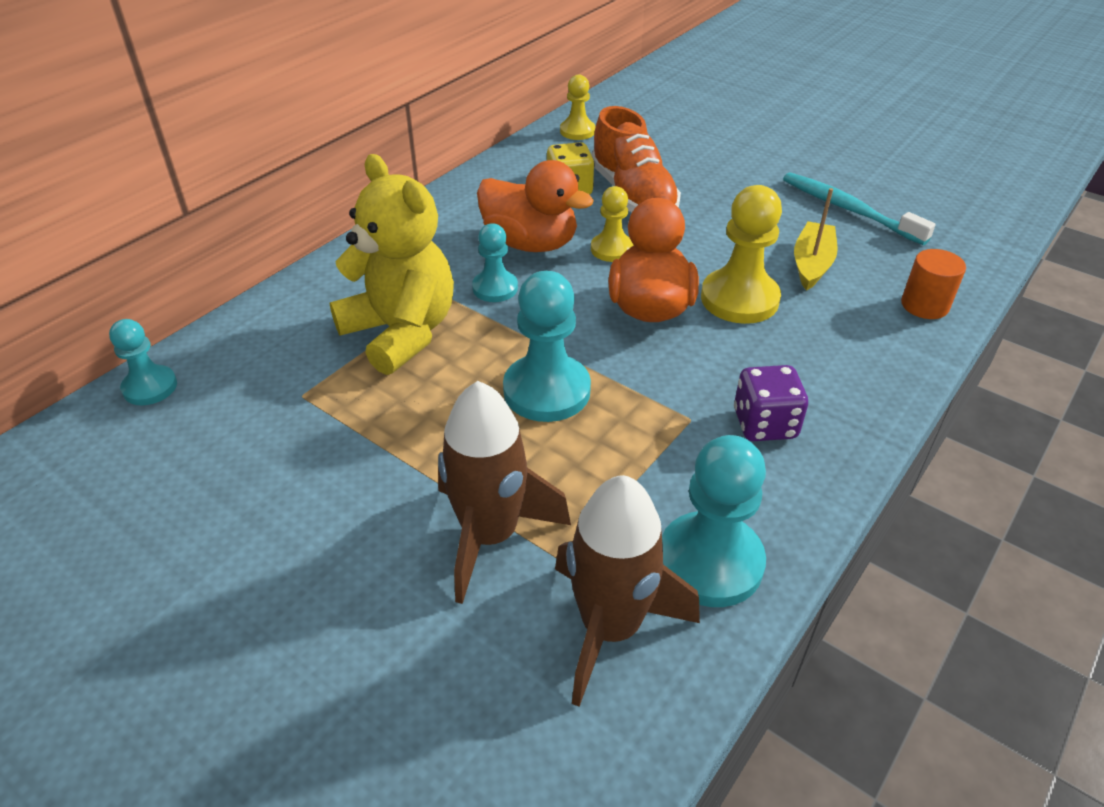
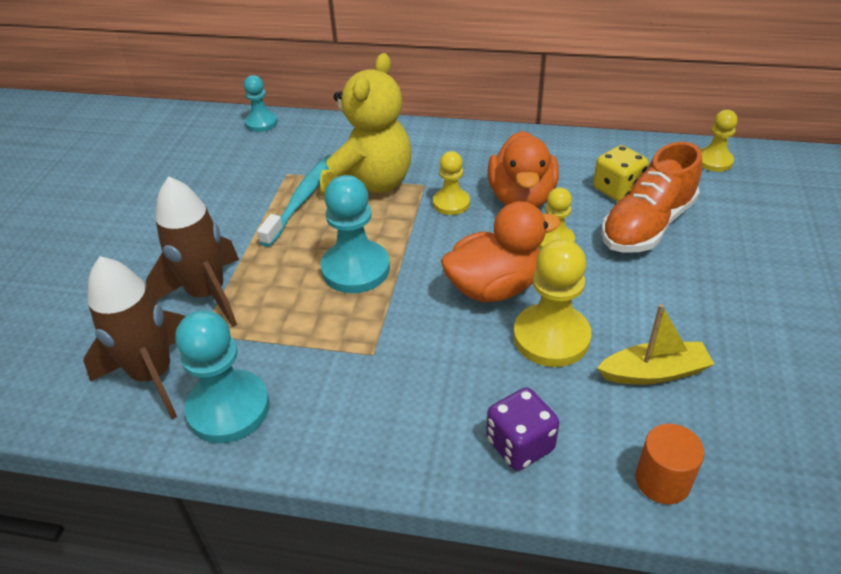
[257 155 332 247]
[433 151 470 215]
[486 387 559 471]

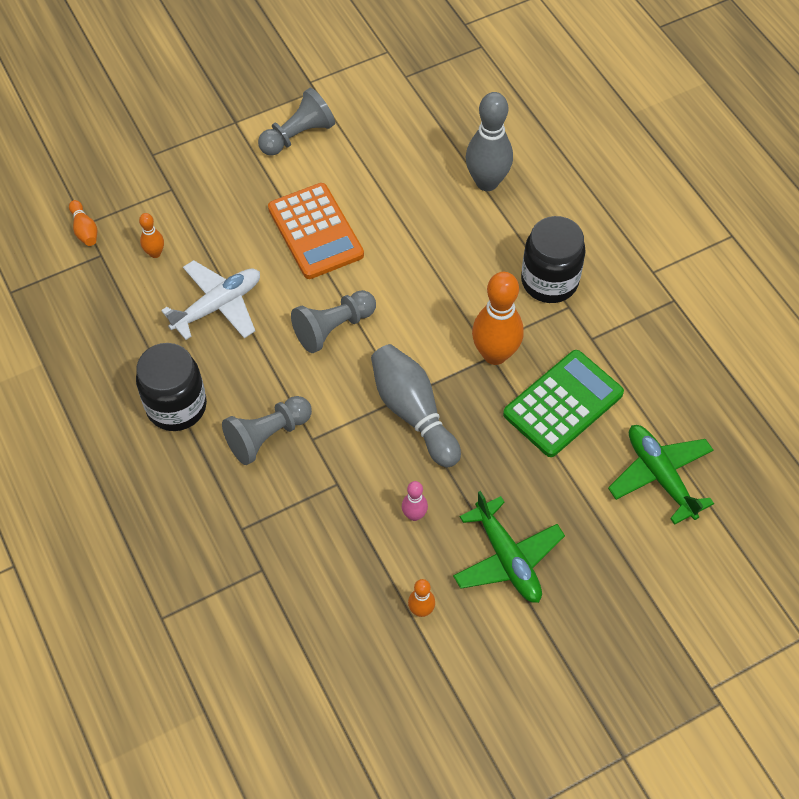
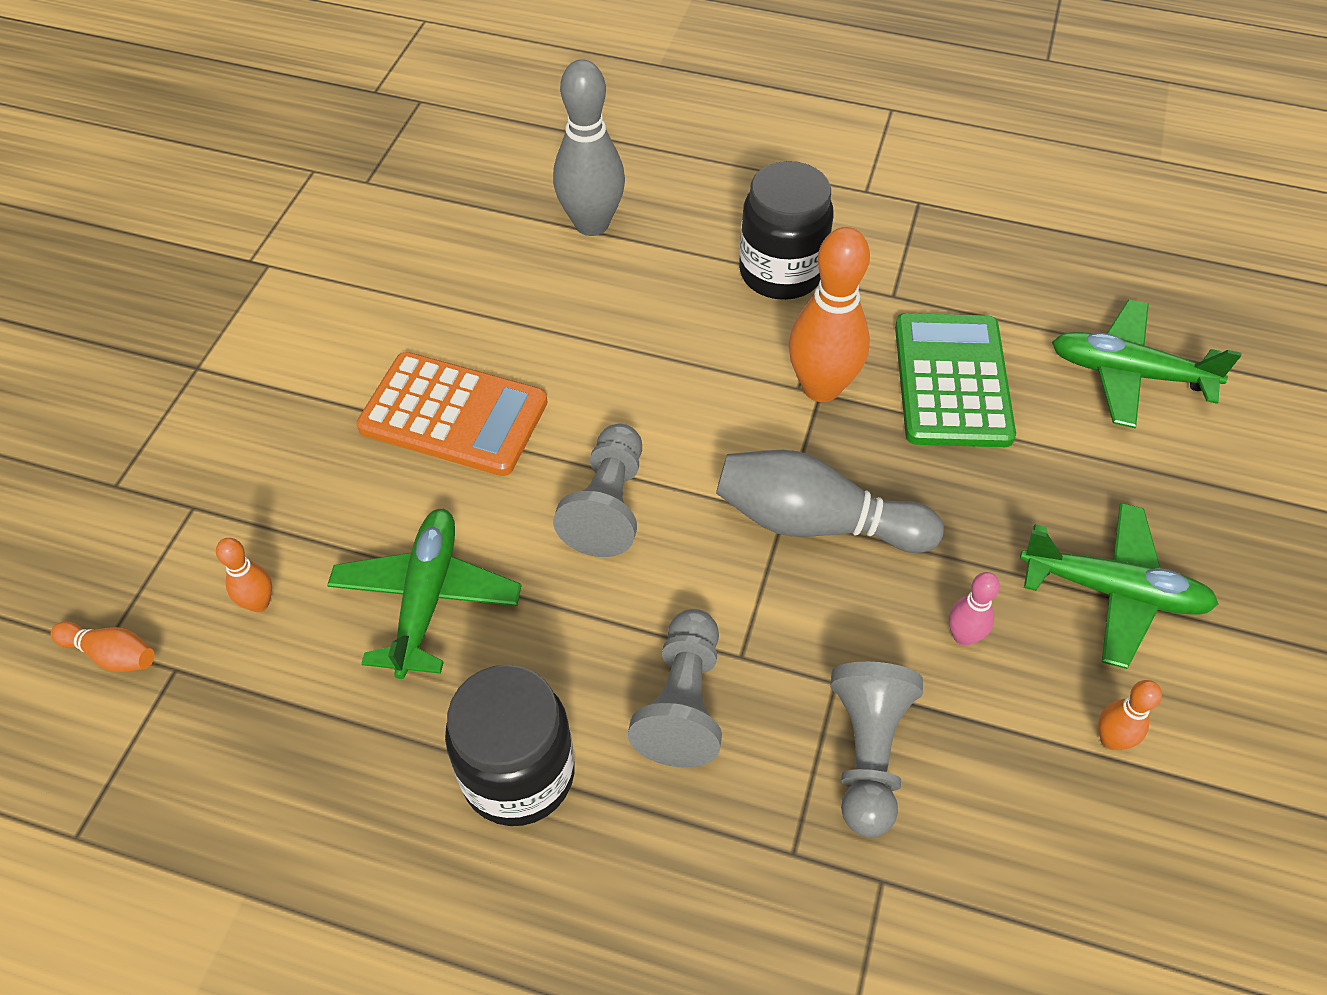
[327 509 522 679]
[830 662 923 837]

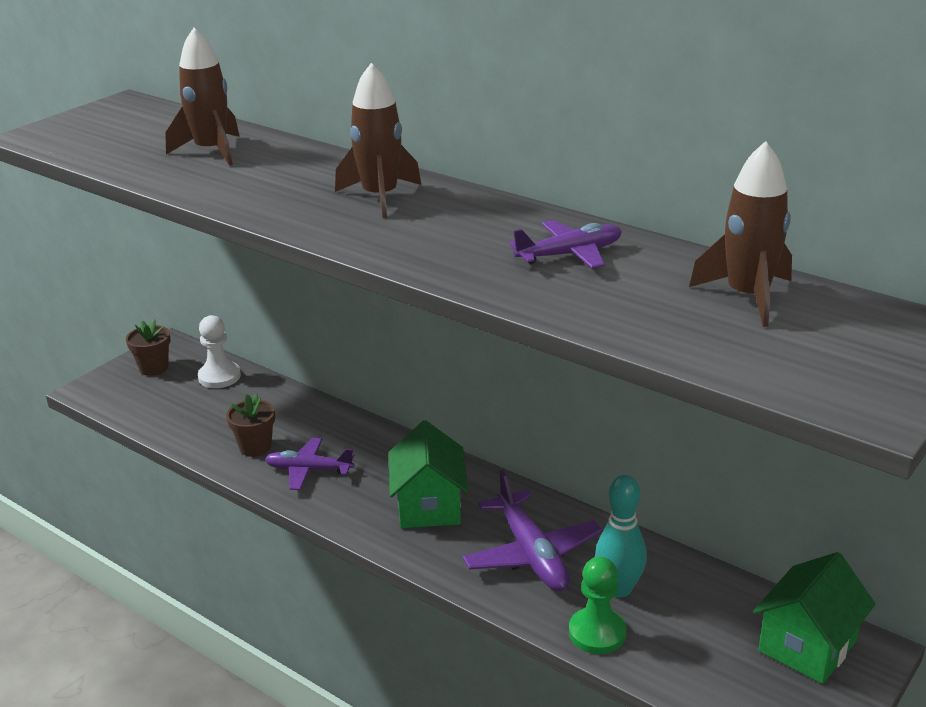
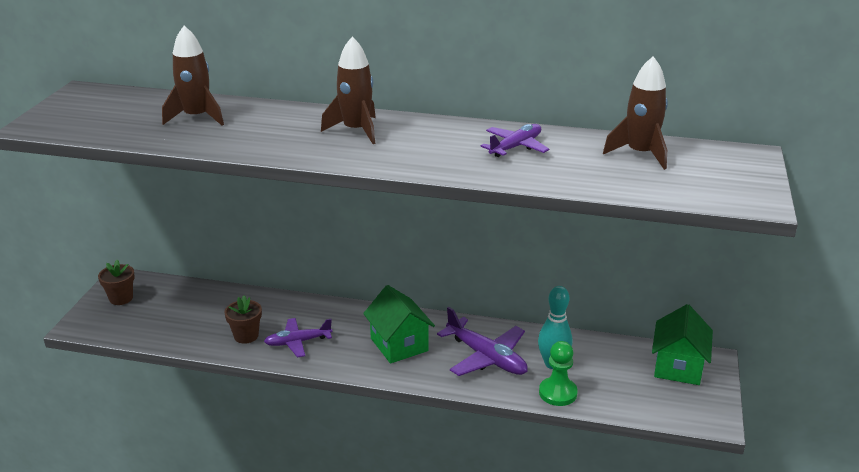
[198 315 241 388] (first image)

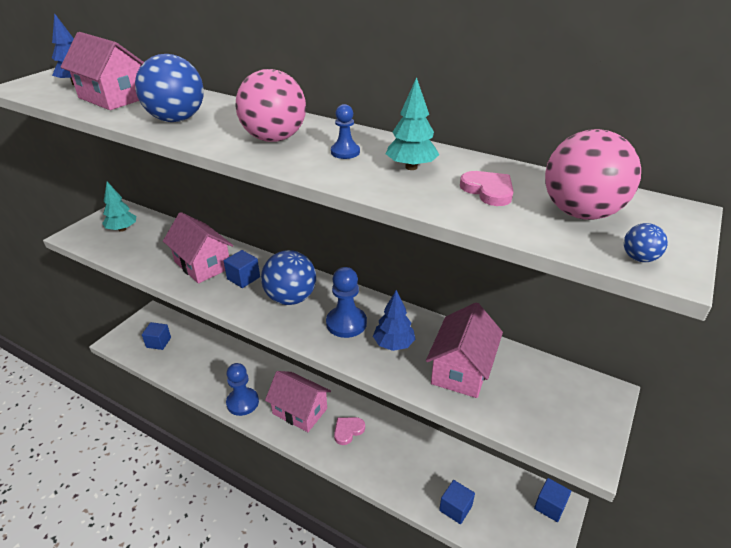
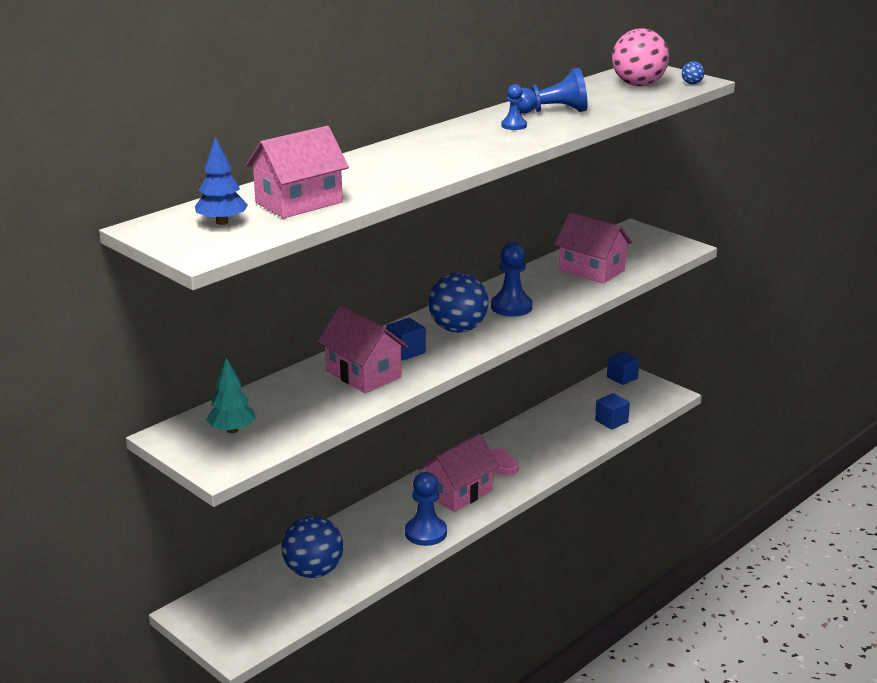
[281 516 343 578]
[317 306 408 393]
[519 68 588 114]
[142 322 171 350] (first image)
[235 69 306 142] (first image)
[373 290 415 351] (first image)
[460 171 514 206] (first image)

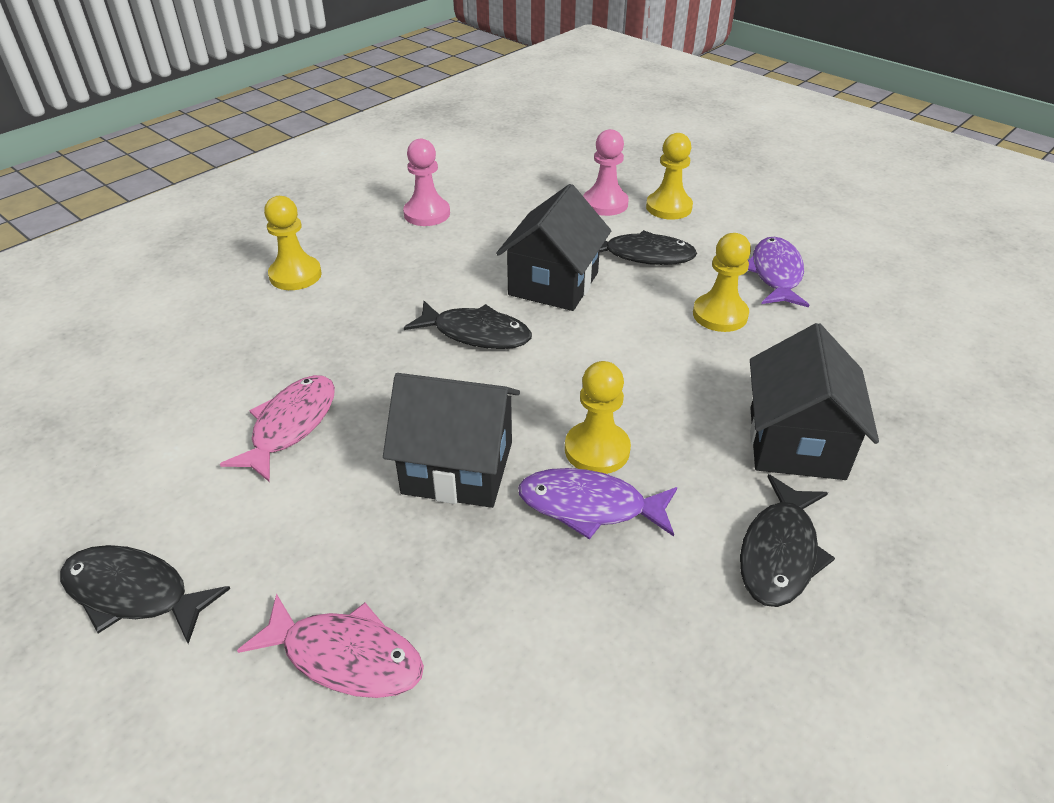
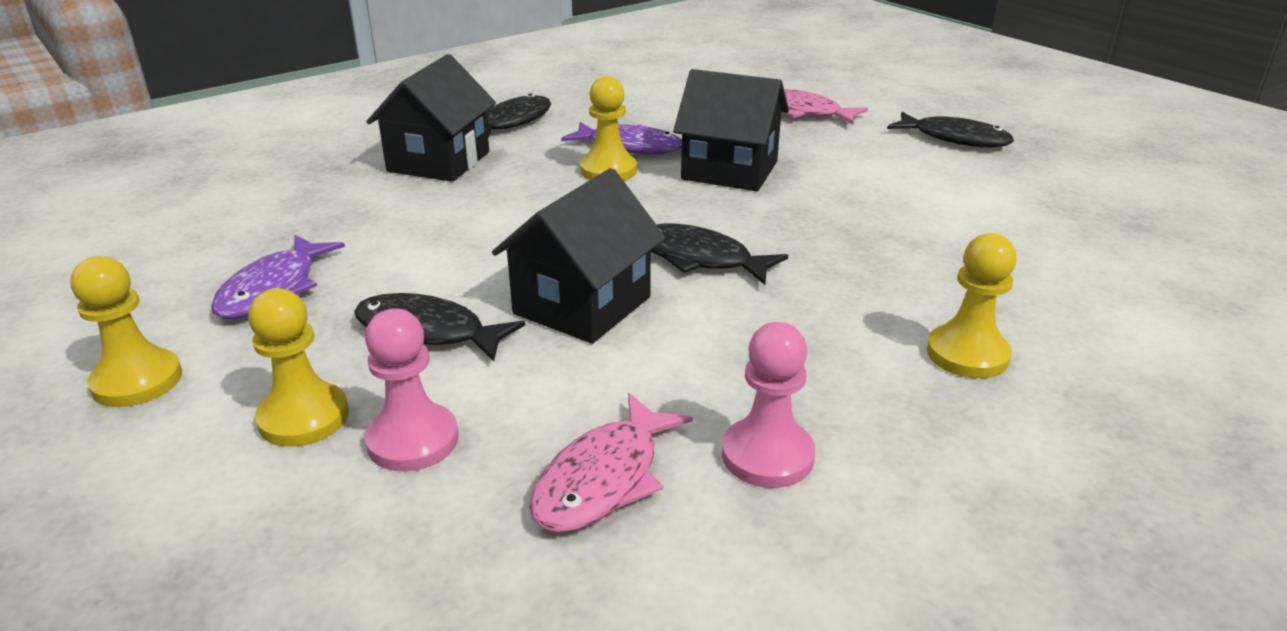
[70 256 182 407]
[529 393 693 533]

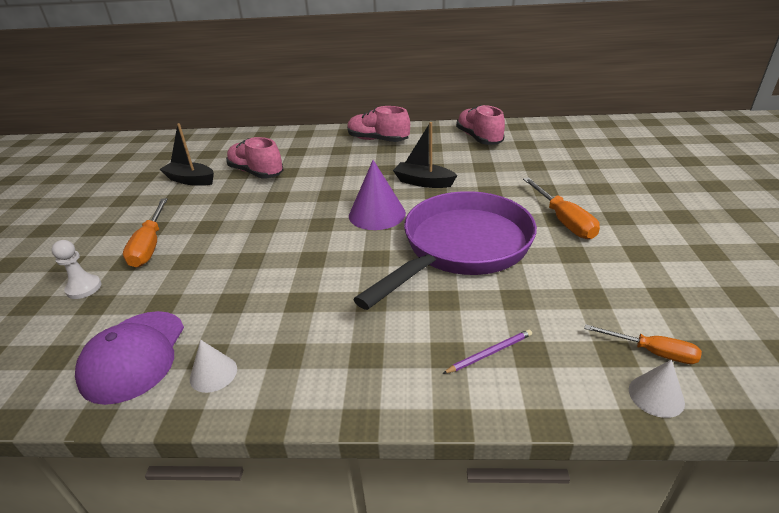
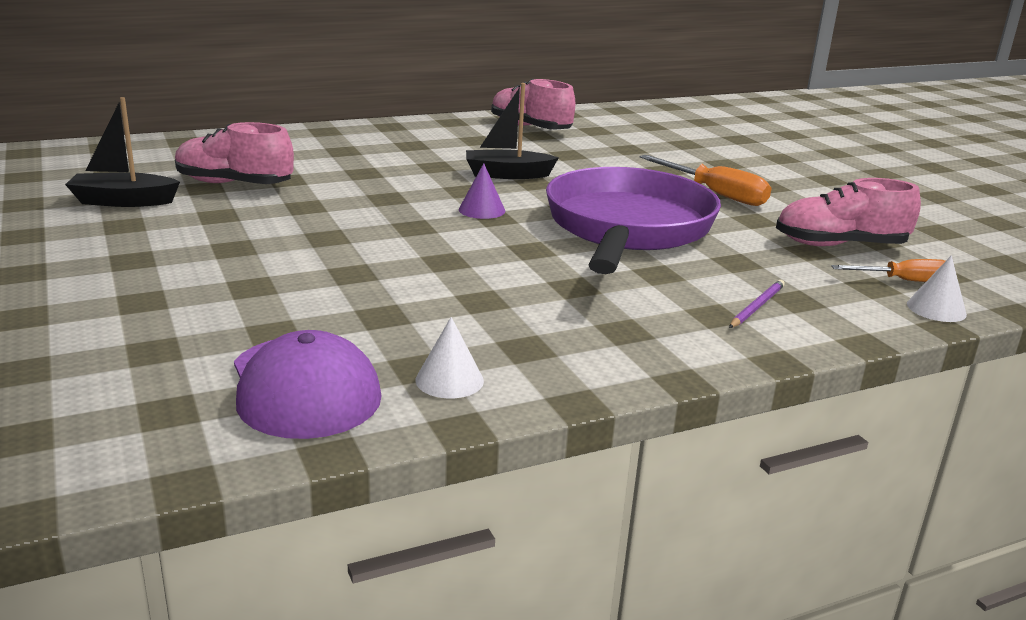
[459 163 505 219]
[776 178 921 246]
[51 240 102 299] (first image)
[123 198 168 267] (first image)

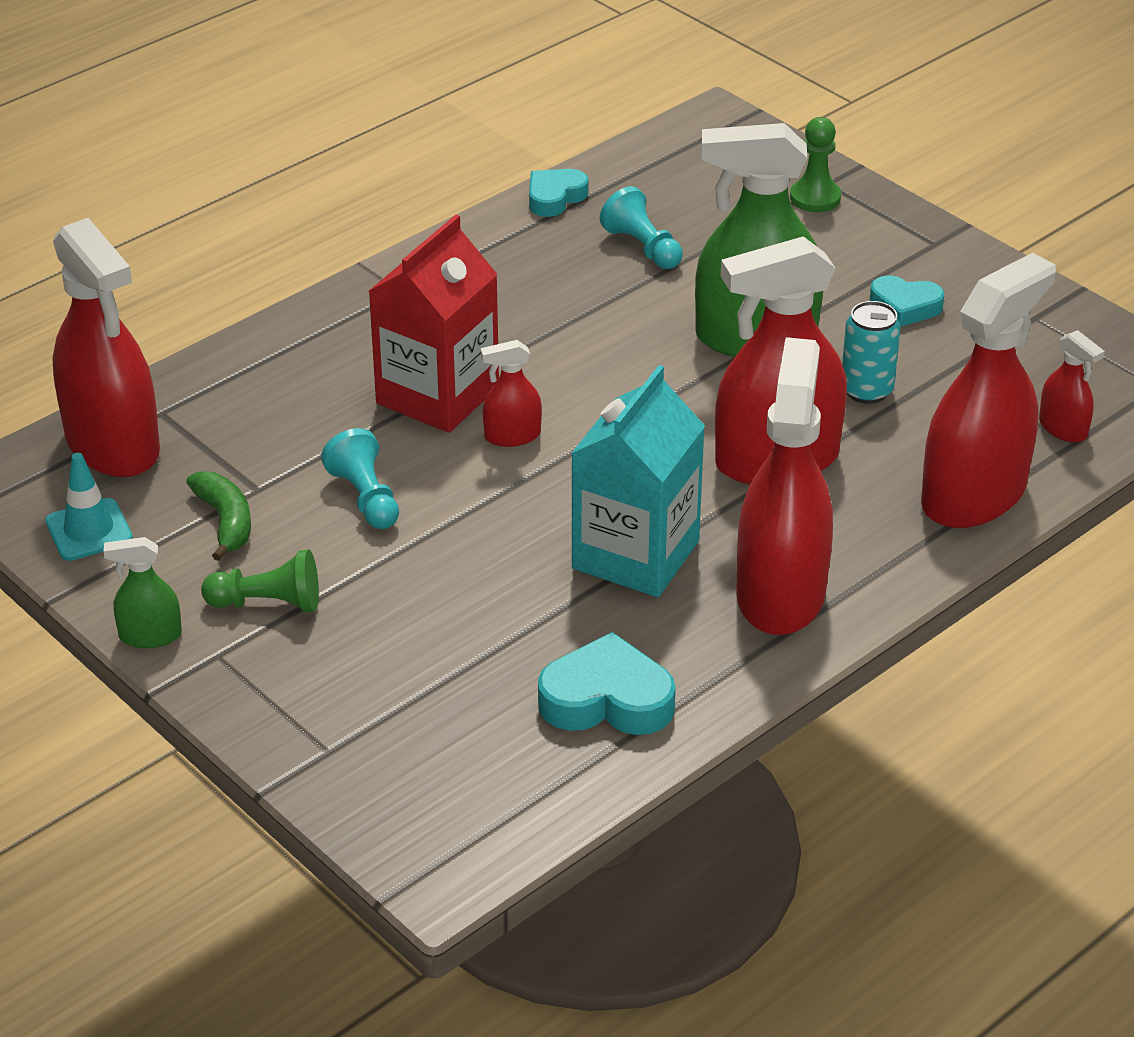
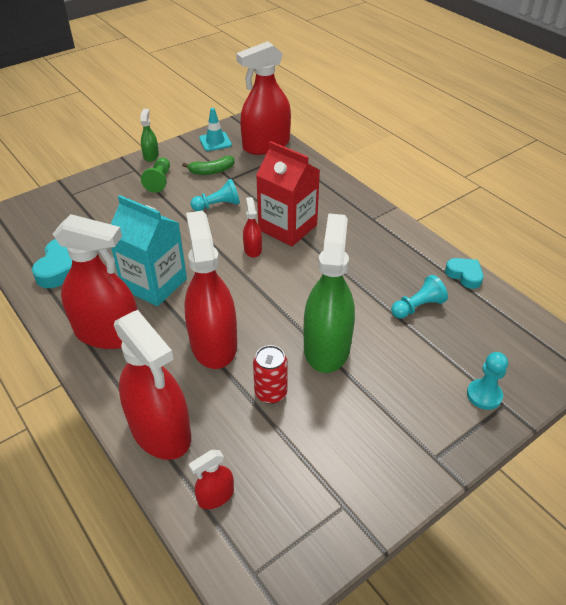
[253 345 288 404]
[467 352 508 410]
[870 275 944 327] (first image)

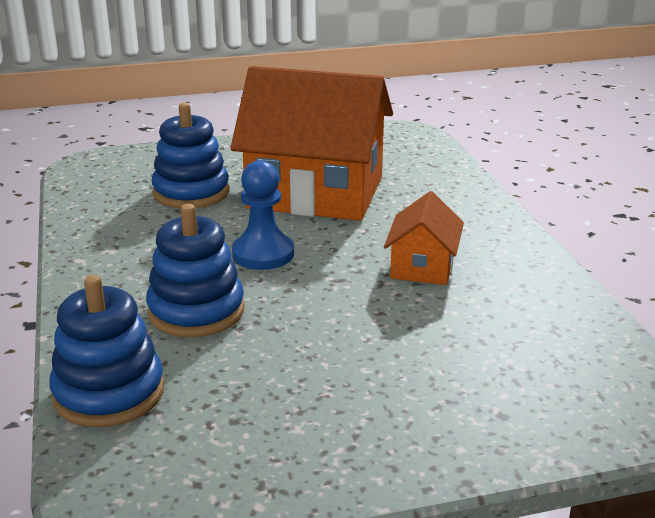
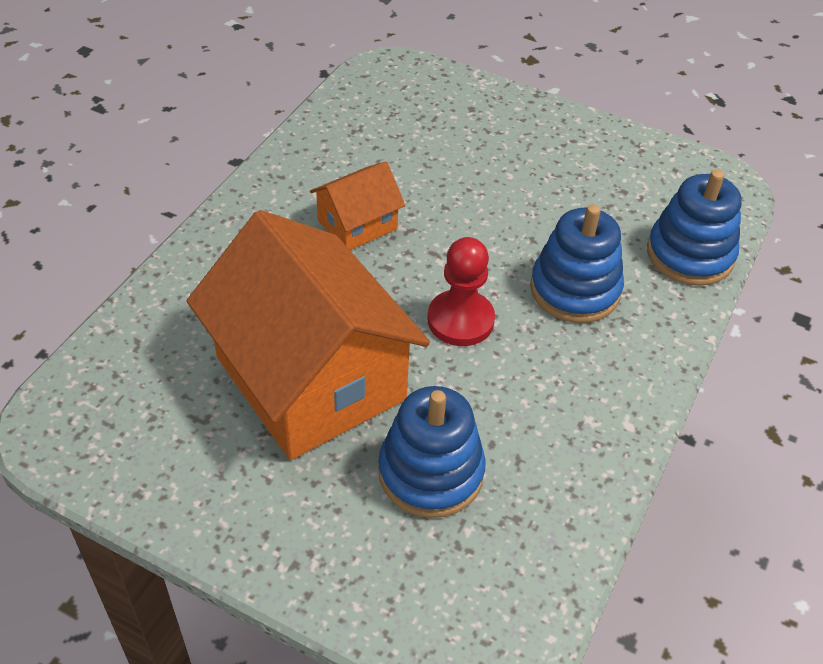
[427 237 495 346]

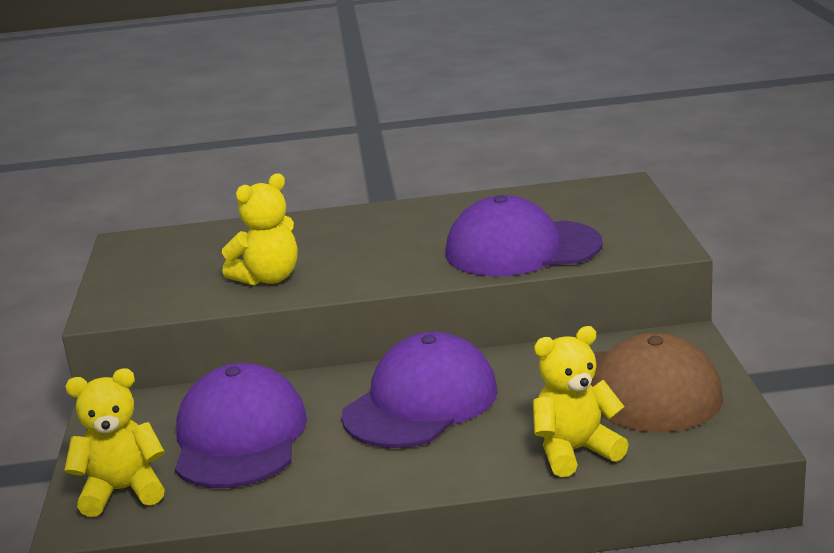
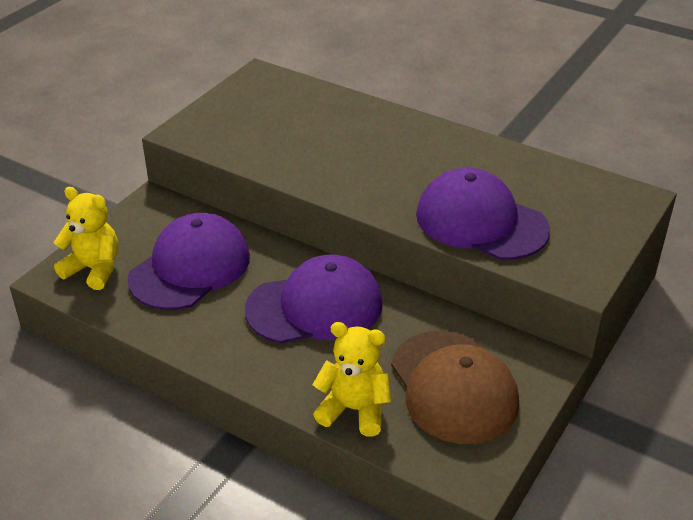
[222 173 298 286] (first image)

